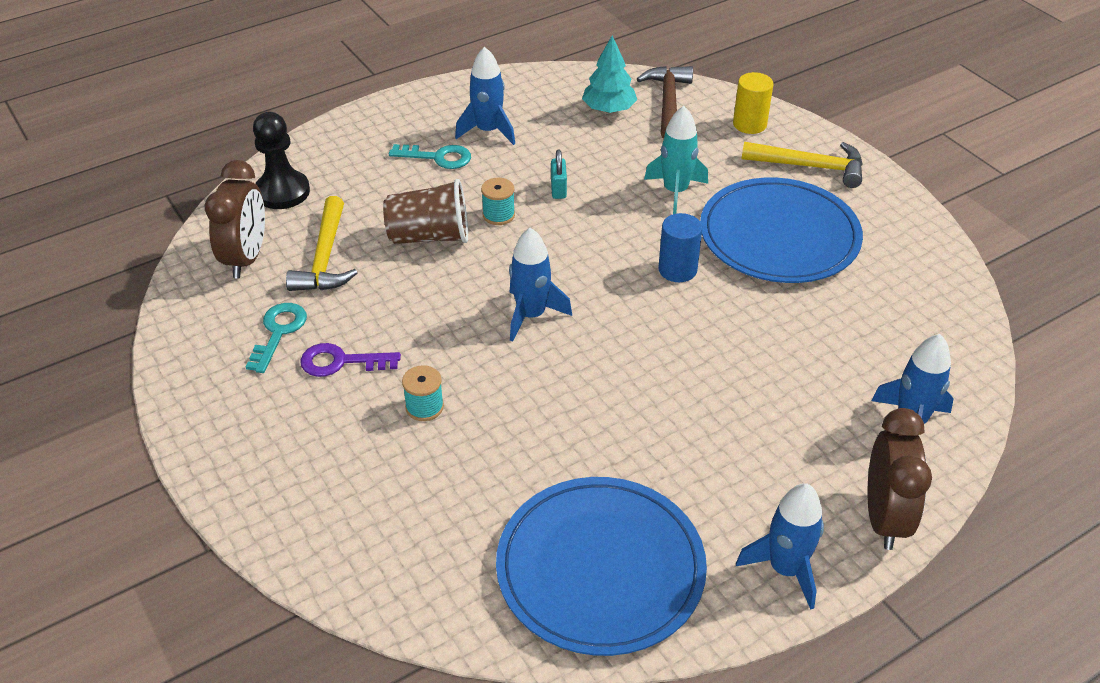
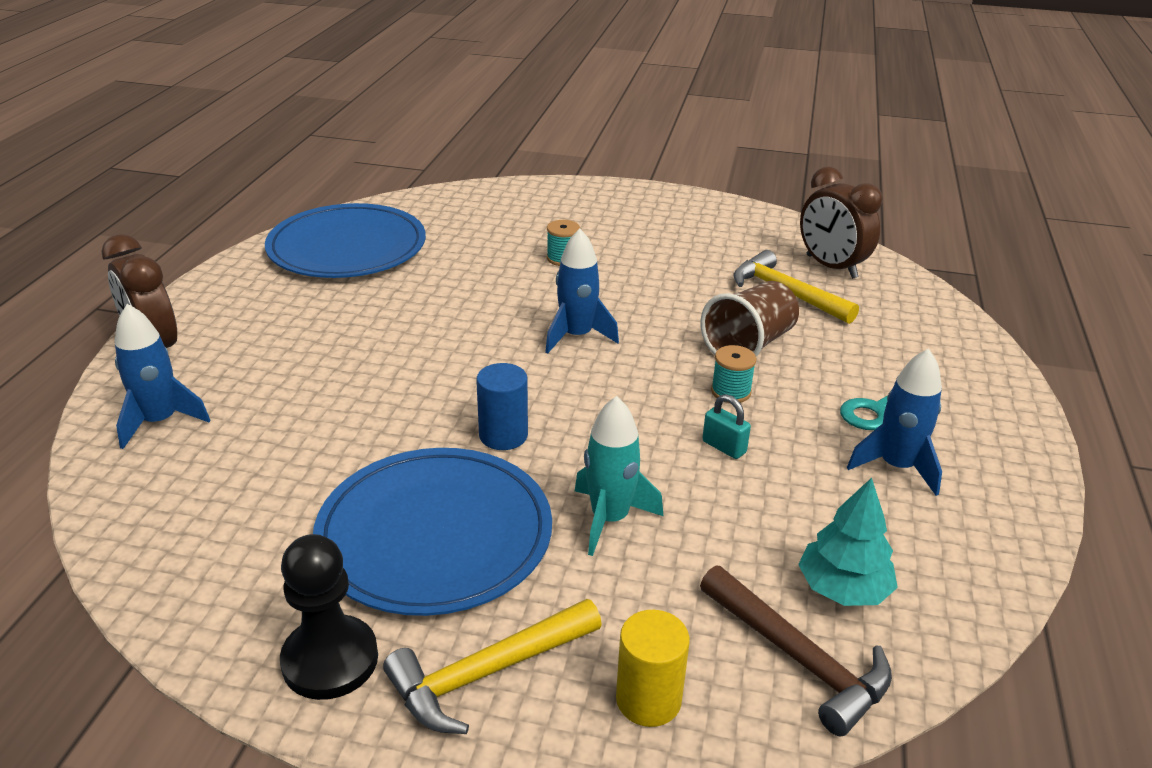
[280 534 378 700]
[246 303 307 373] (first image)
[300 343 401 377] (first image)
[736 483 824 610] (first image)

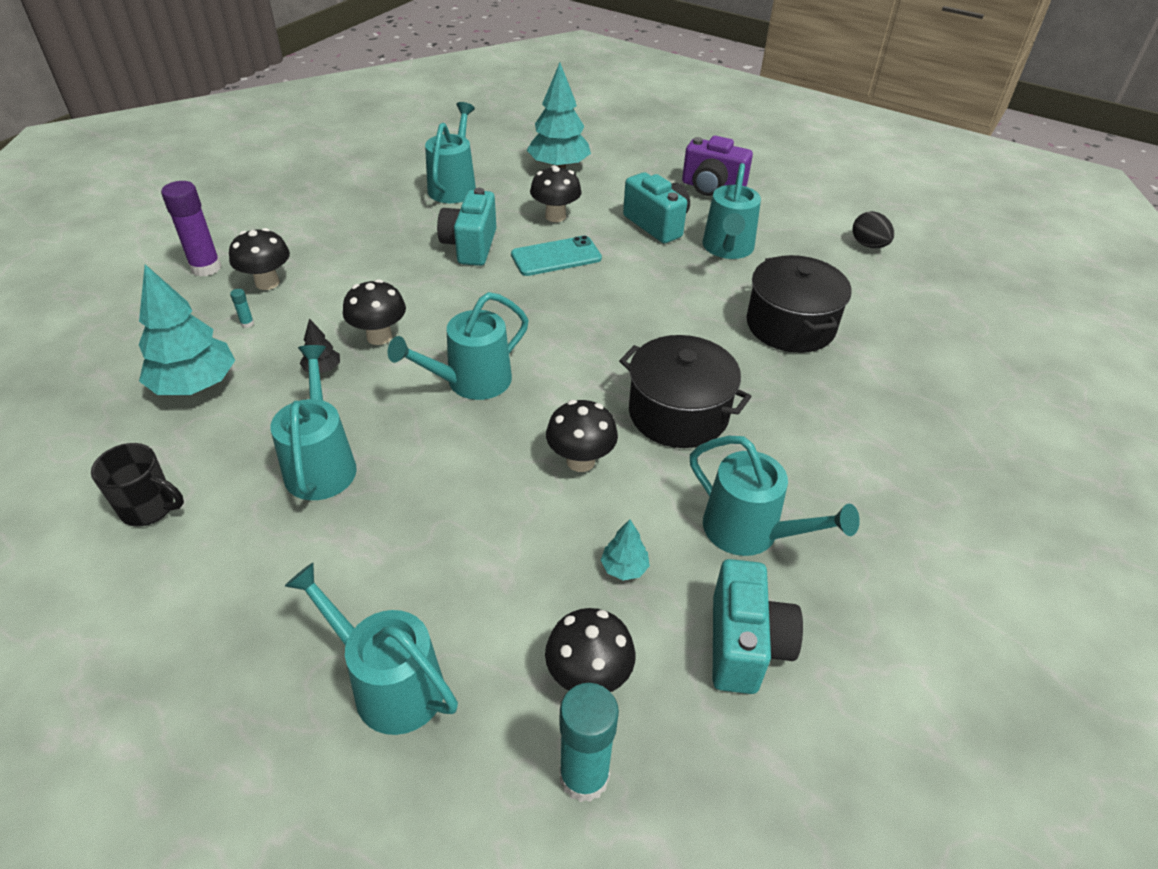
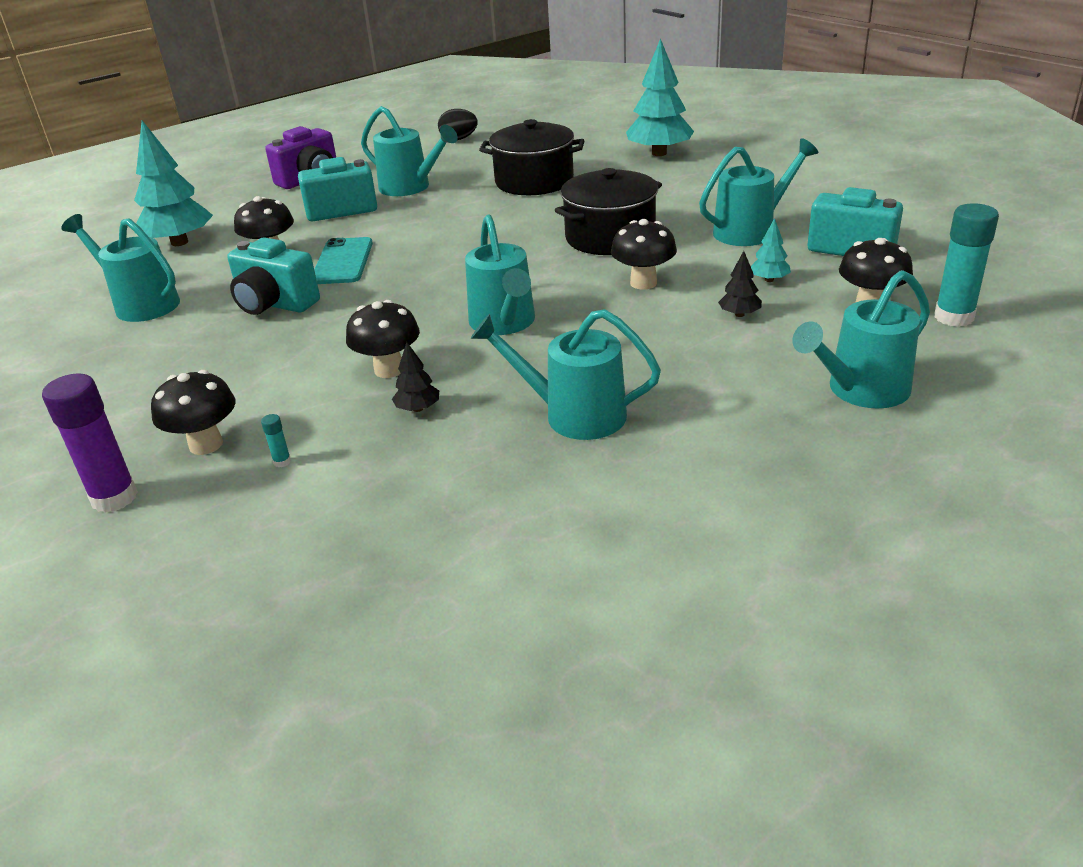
[626 38 694 156]
[718 251 762 317]
[91 443 184 527] (first image)

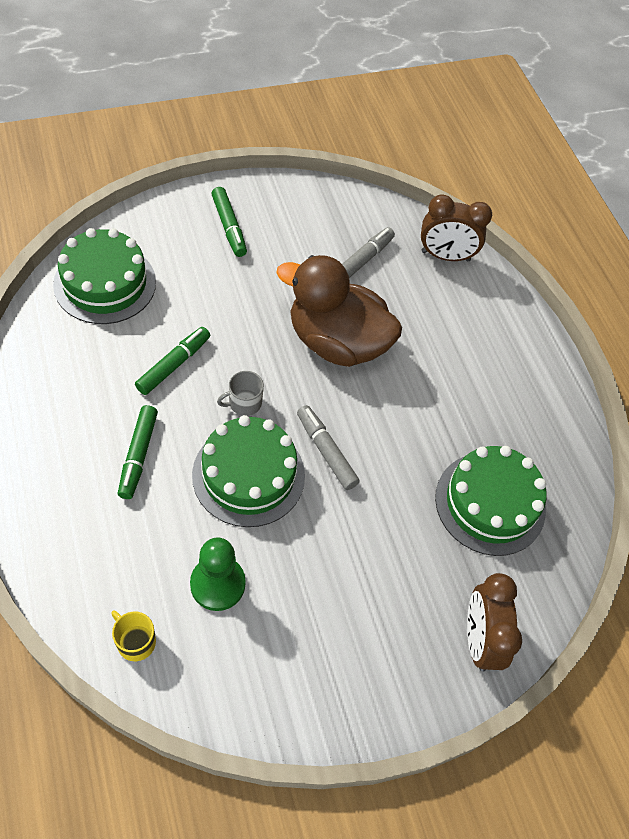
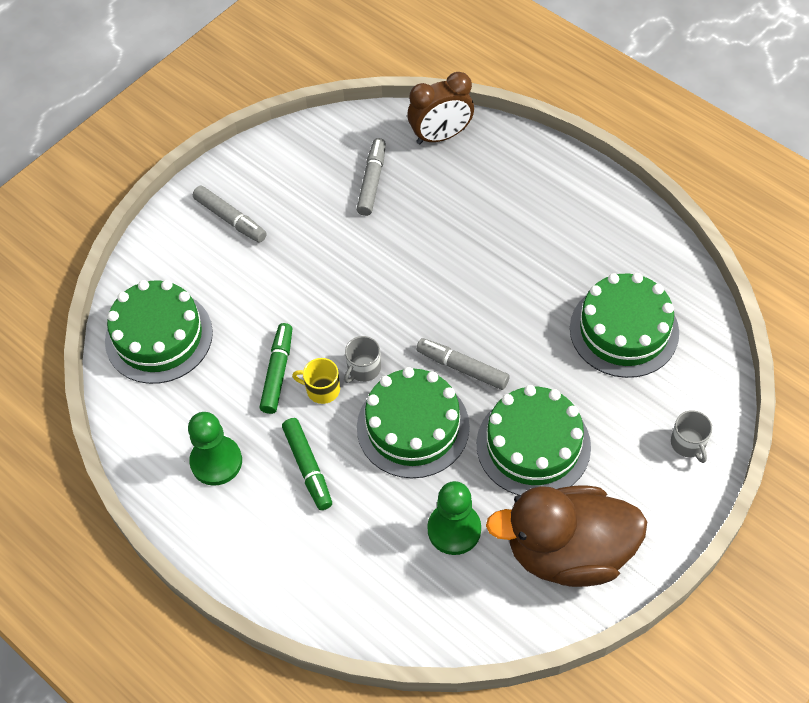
[188 412 242 486]
[193 186 267 243]
[292 358 340 404]
[477 385 591 495]
[486 486 647 587]
[671 410 712 463]

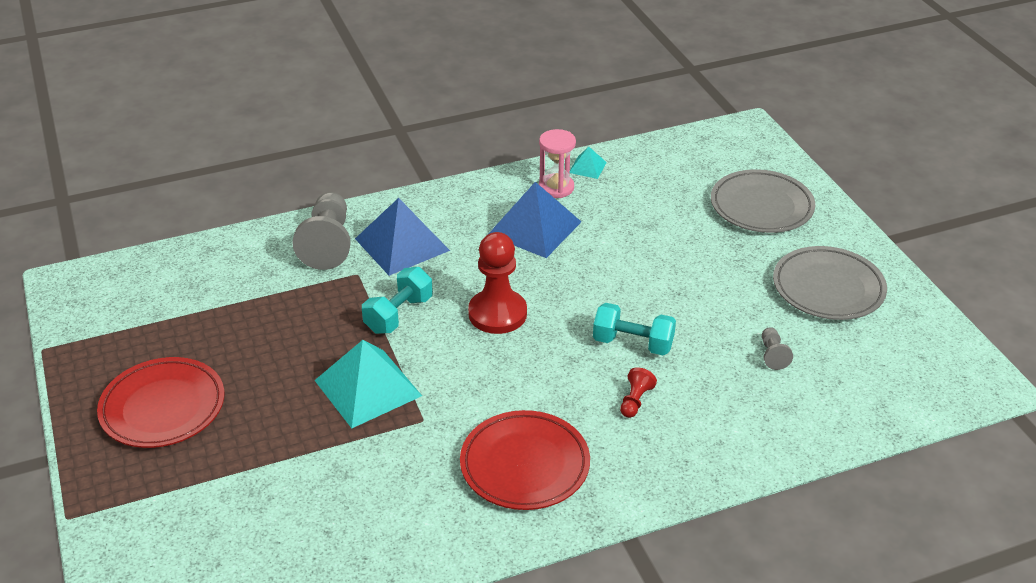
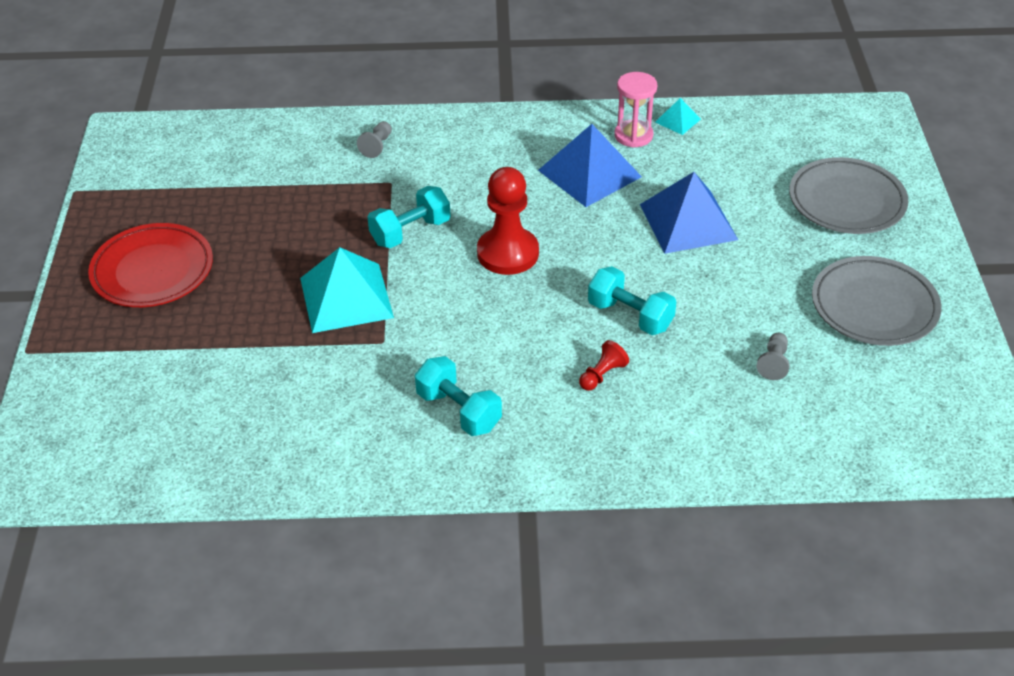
[357 121 392 158]
[415 356 502 436]
[640 172 738 254]

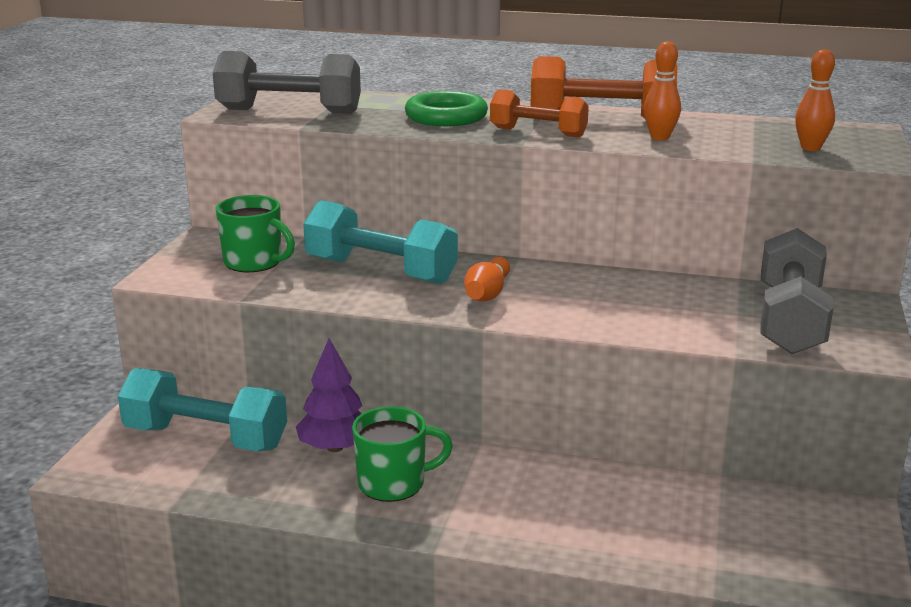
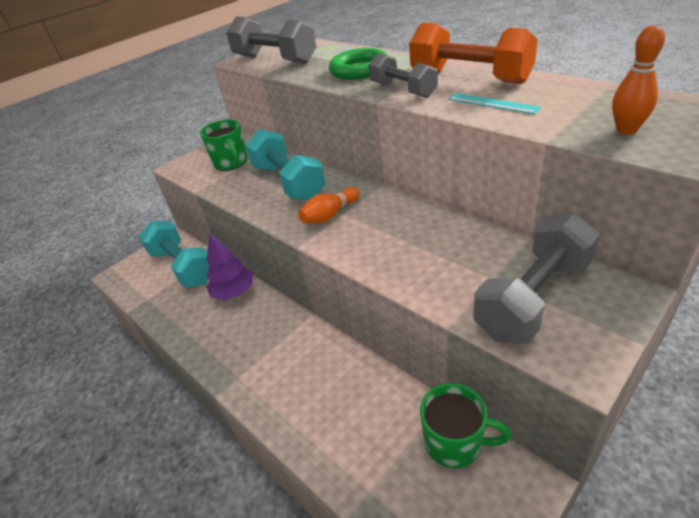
[368 53 438 98]
[420 383 512 468]
[448 93 542 114]

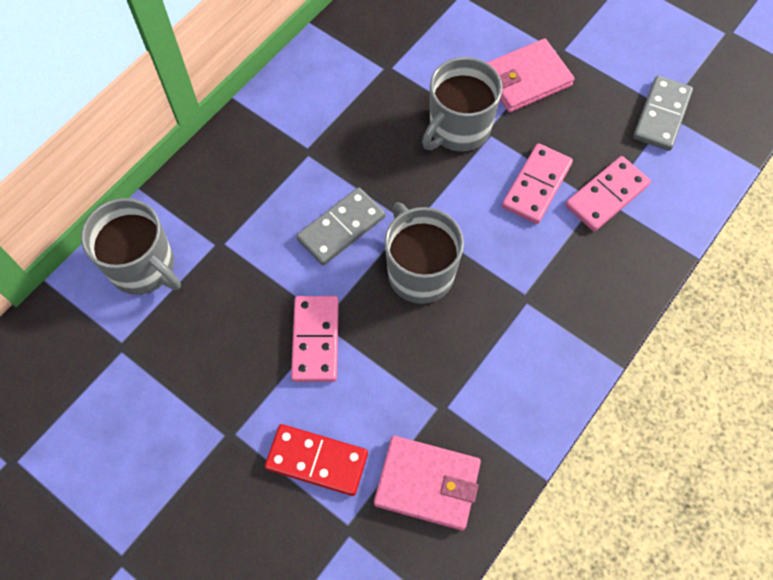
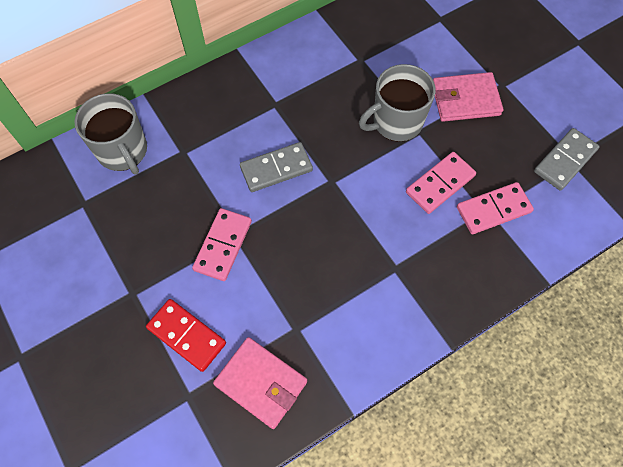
[384 202 464 304] (first image)

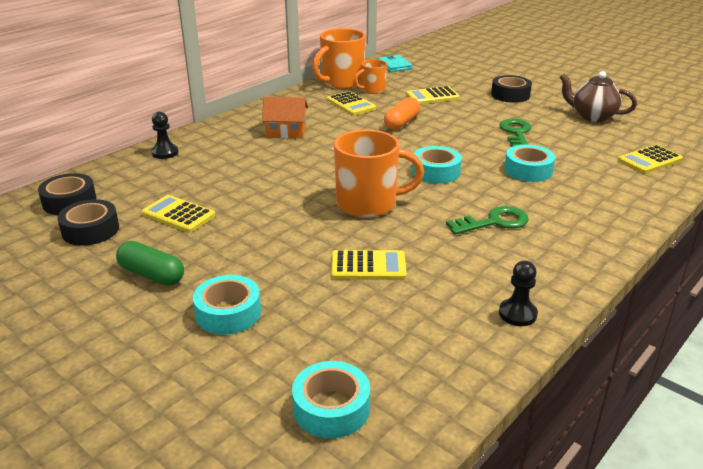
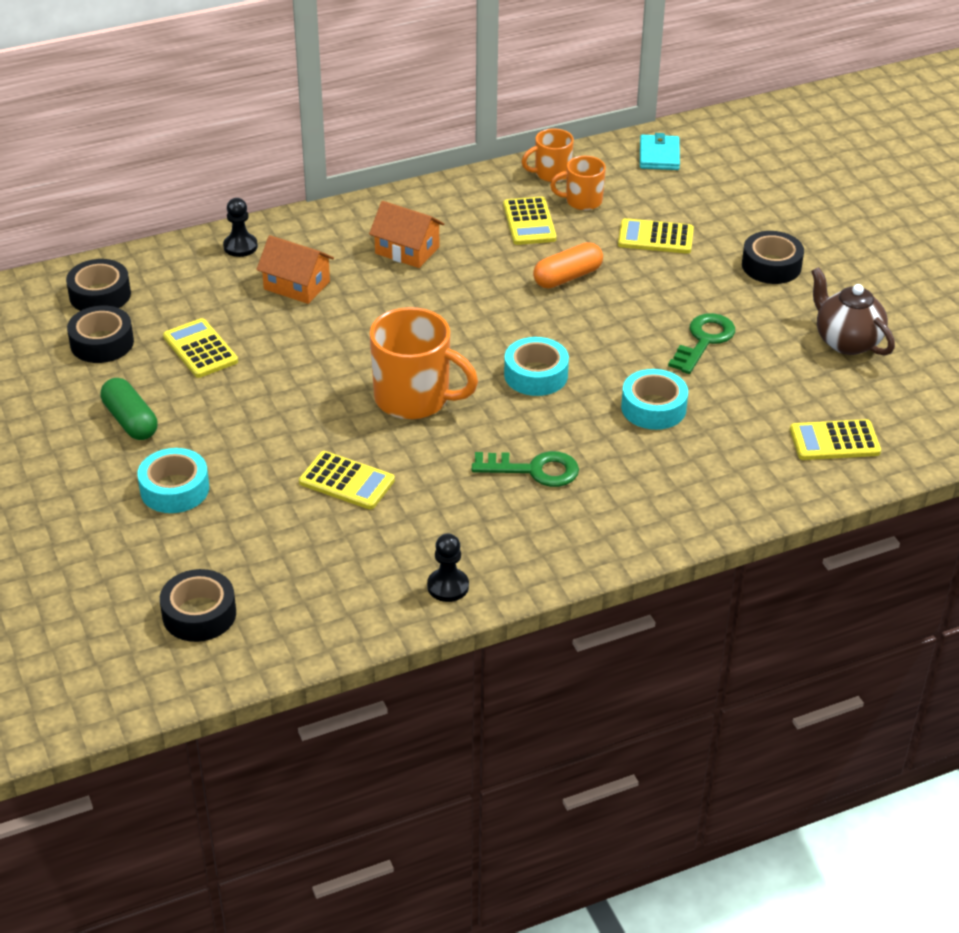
[160 569 236 642]
[256 235 334 304]
[522 128 574 182]

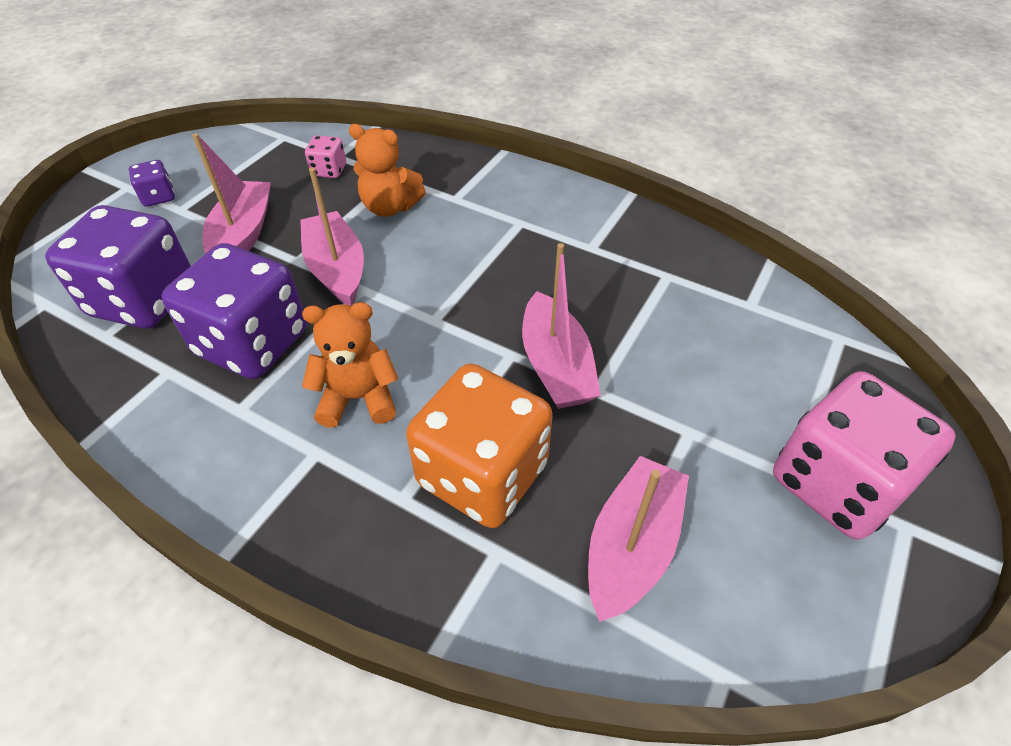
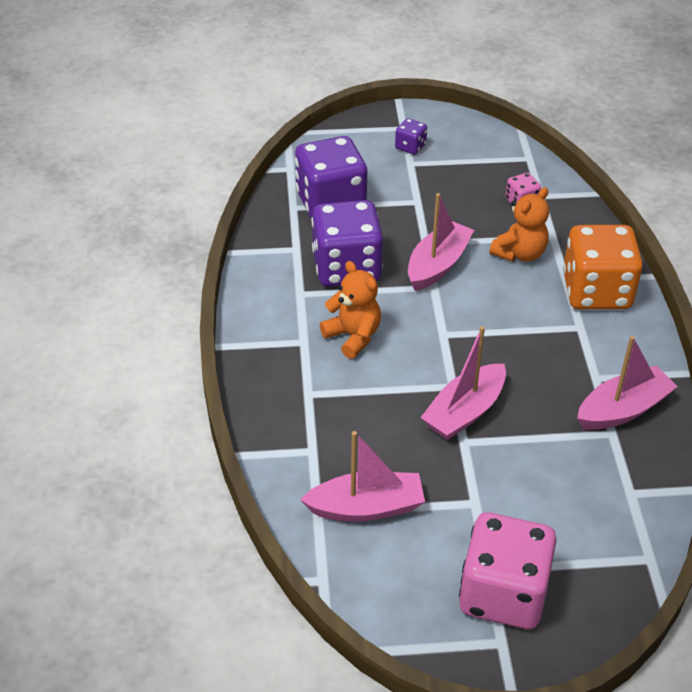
[489 187 549 262]
[563 225 643 309]
[577 336 678 430]

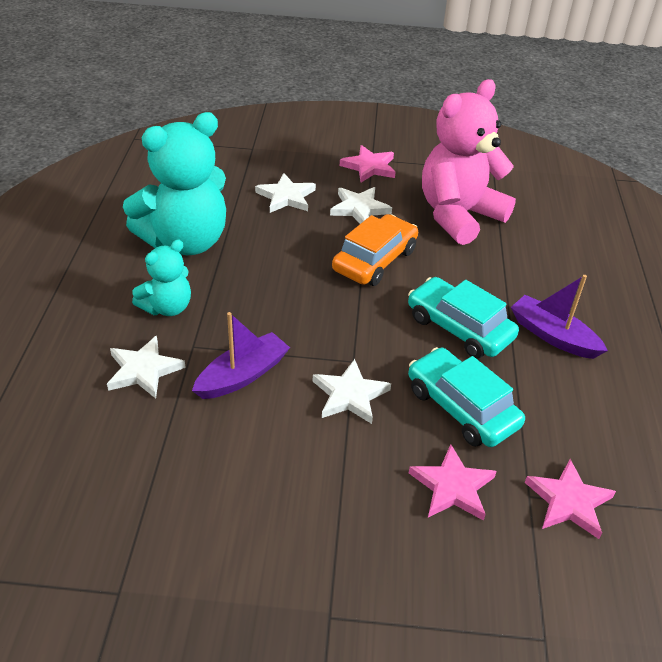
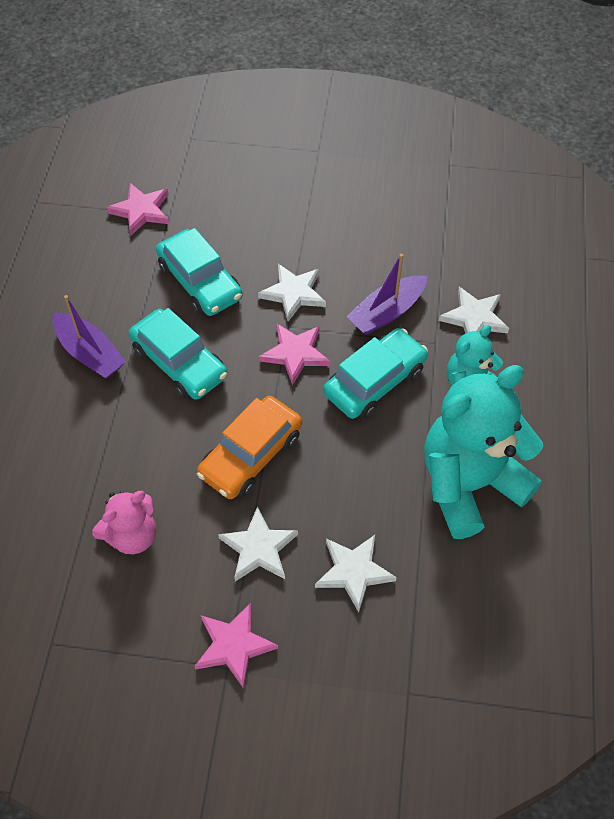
[92 491 156 554]
[259 323 330 385]
[323 328 428 419]

